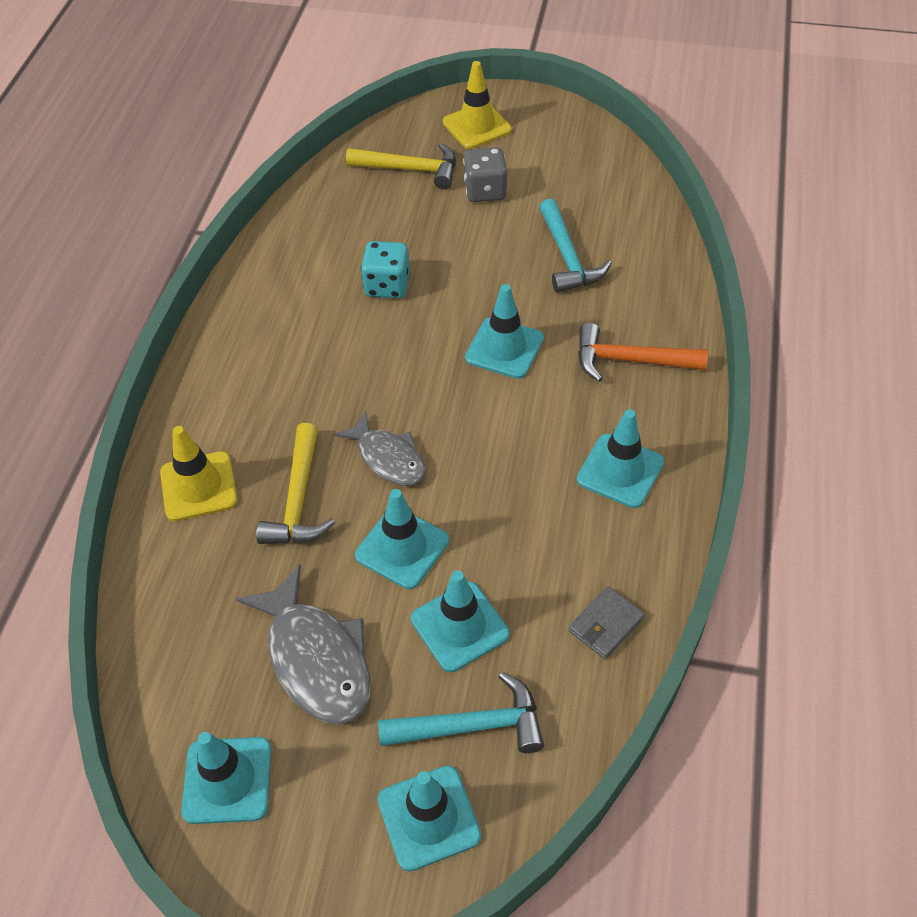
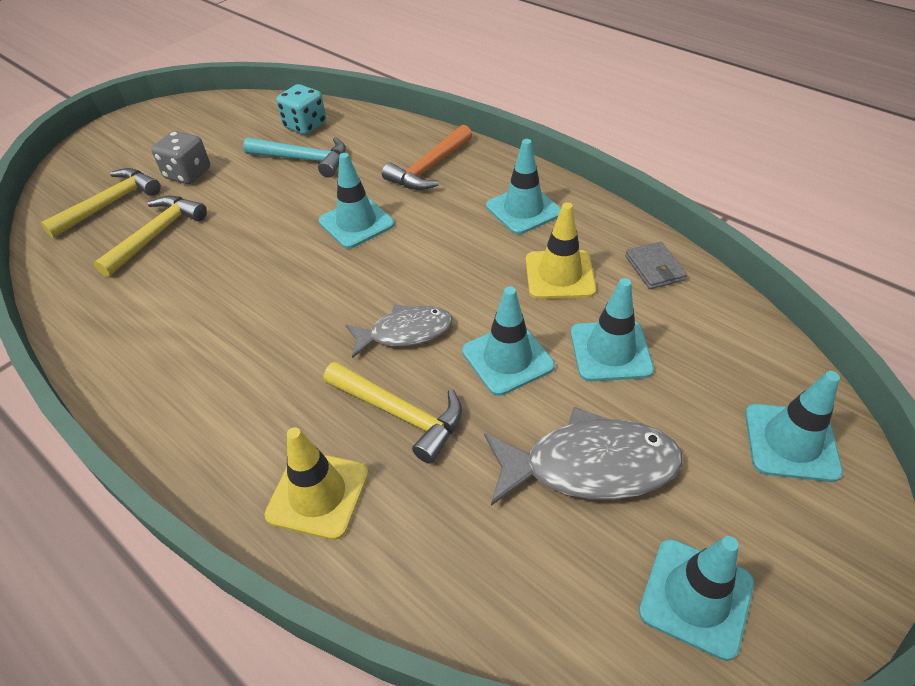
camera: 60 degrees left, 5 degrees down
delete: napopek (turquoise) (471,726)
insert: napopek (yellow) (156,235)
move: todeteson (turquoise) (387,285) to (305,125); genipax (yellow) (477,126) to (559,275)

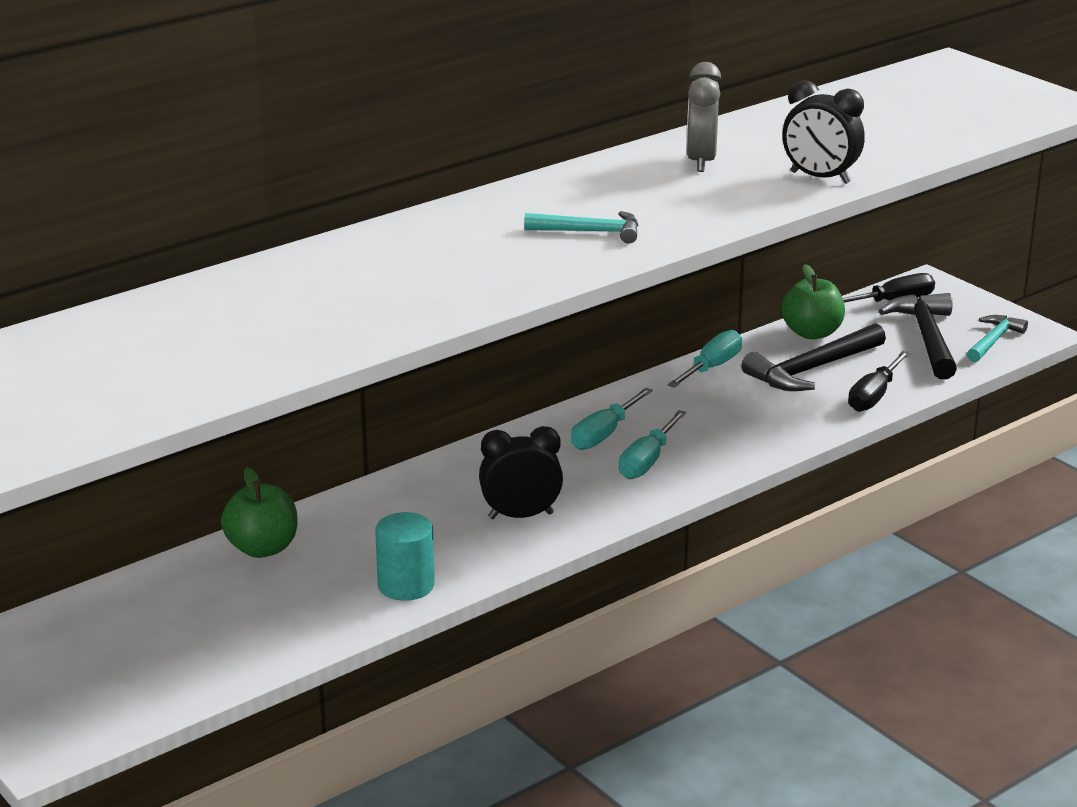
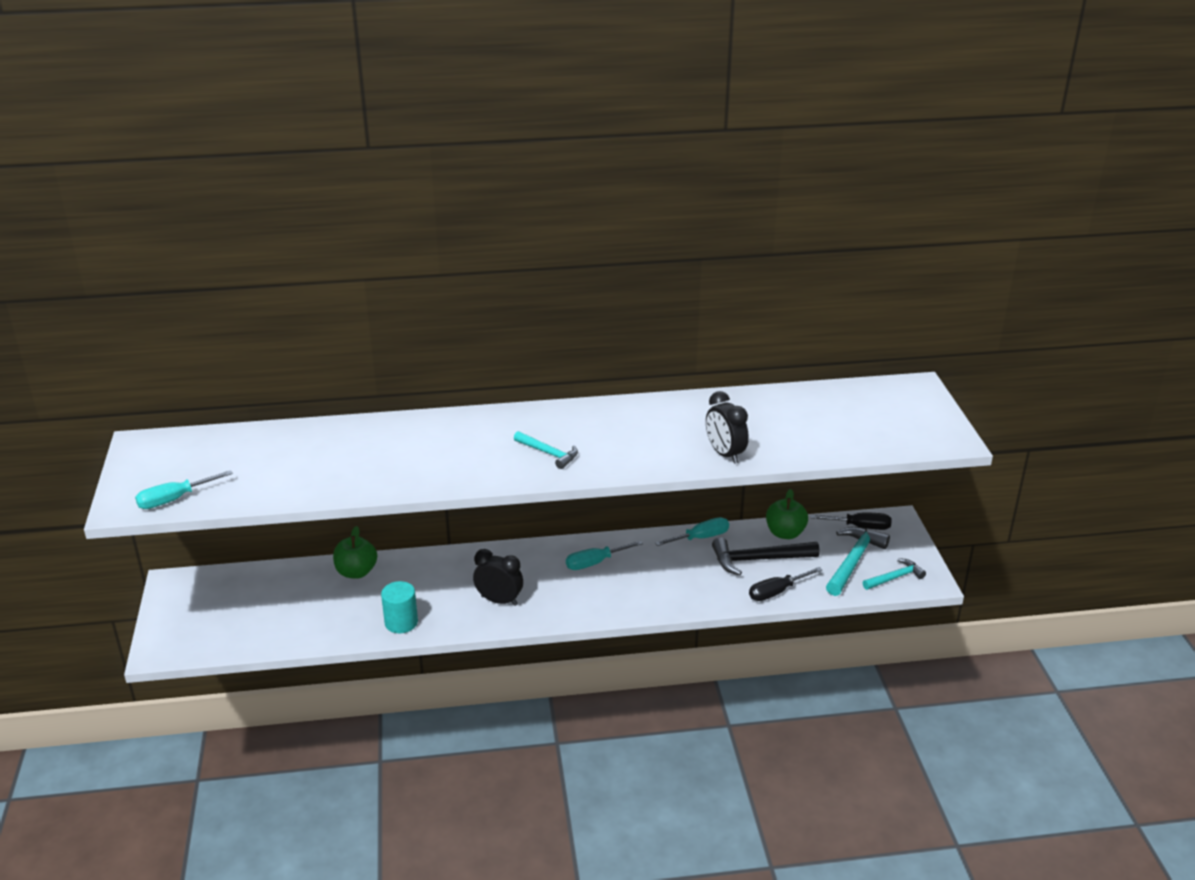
camera: 30 degrees right, 5 degrees up
delete: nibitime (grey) (701,161)
move: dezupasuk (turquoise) (647,461) to (174,499)
recolor: napopek (black) (927,338) to napopek (turquoise) (853,561)

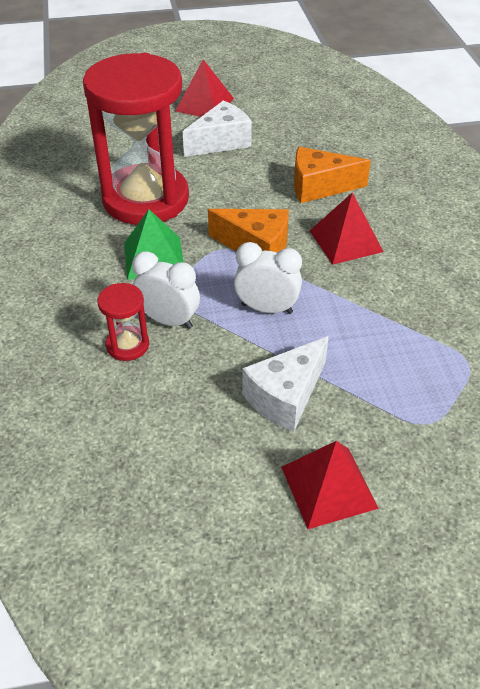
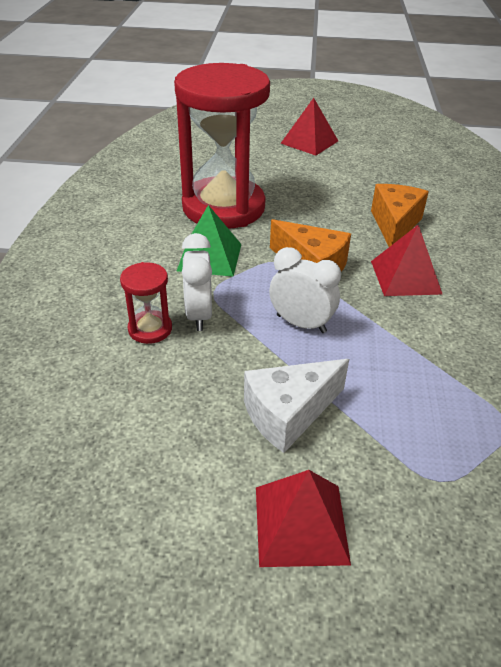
camera: 15 degrees right, 5 degrees down
delete: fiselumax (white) (221,142)
rotate: nibitime (white) (168,320) = (199,315) 135 degrees counterclockwise; fiselumax (orange) (319,187) = (394,225) 90 degrees clockwise

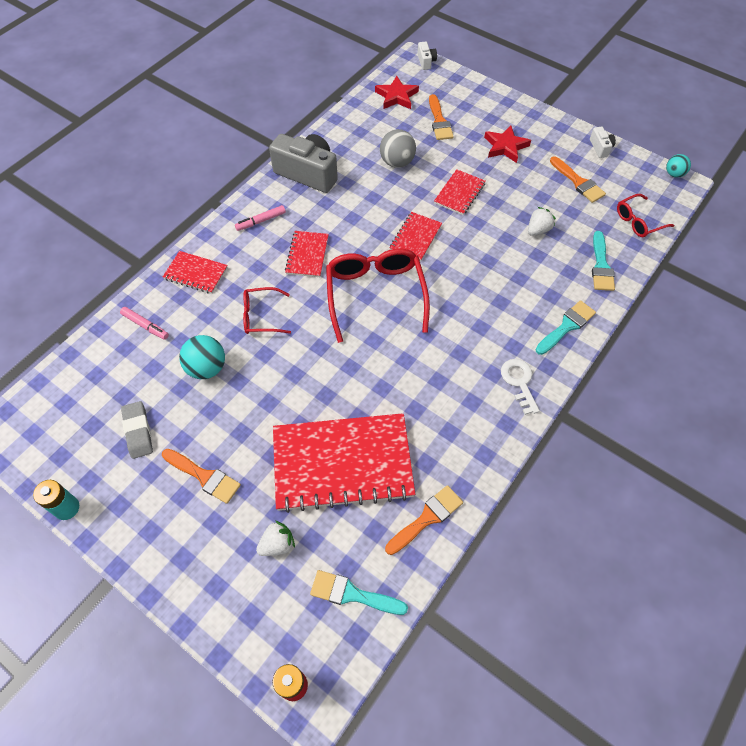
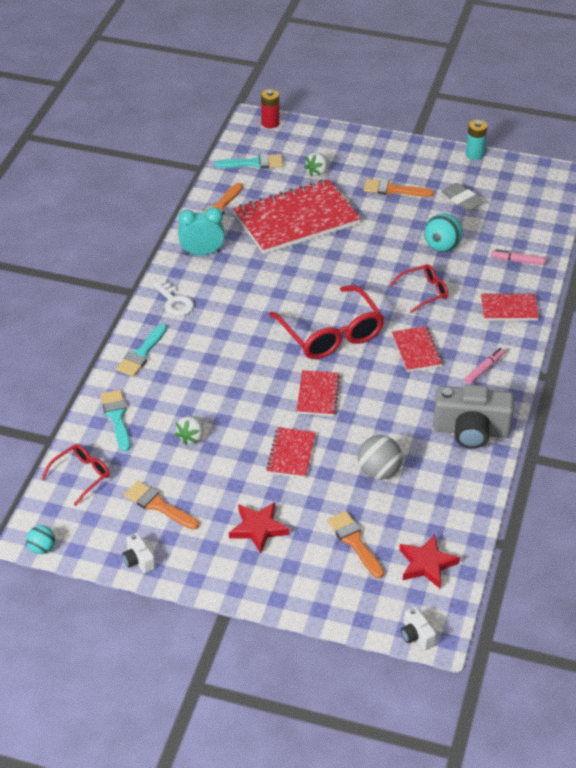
camera: 160 degrees right, 15 degrees down
insert: nibitime (turquoise) (202,253)

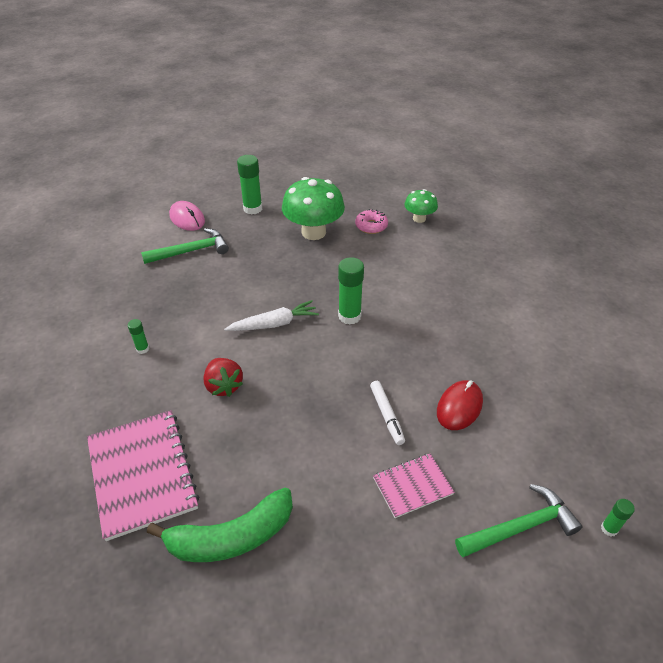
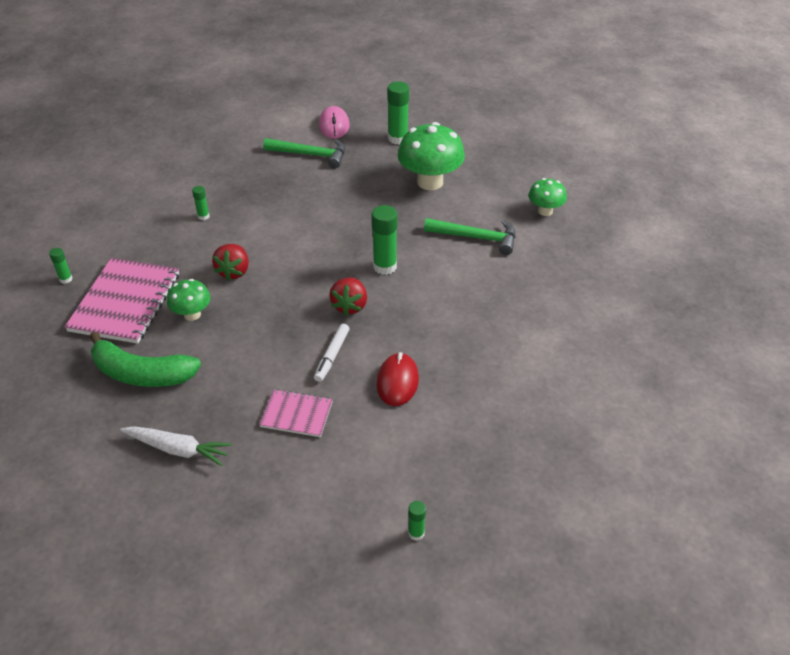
camera: 35 degrees right, 0 degrees up
delete: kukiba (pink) (371,226)
insert: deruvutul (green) (66,279); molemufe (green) (192,314); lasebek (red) (350,306)
move: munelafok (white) (274,324) to (178,449); napopek (green) (520,527) to (476,237)
rotate: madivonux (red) (459,407) = (397,381) 60 degrees counterclockwise

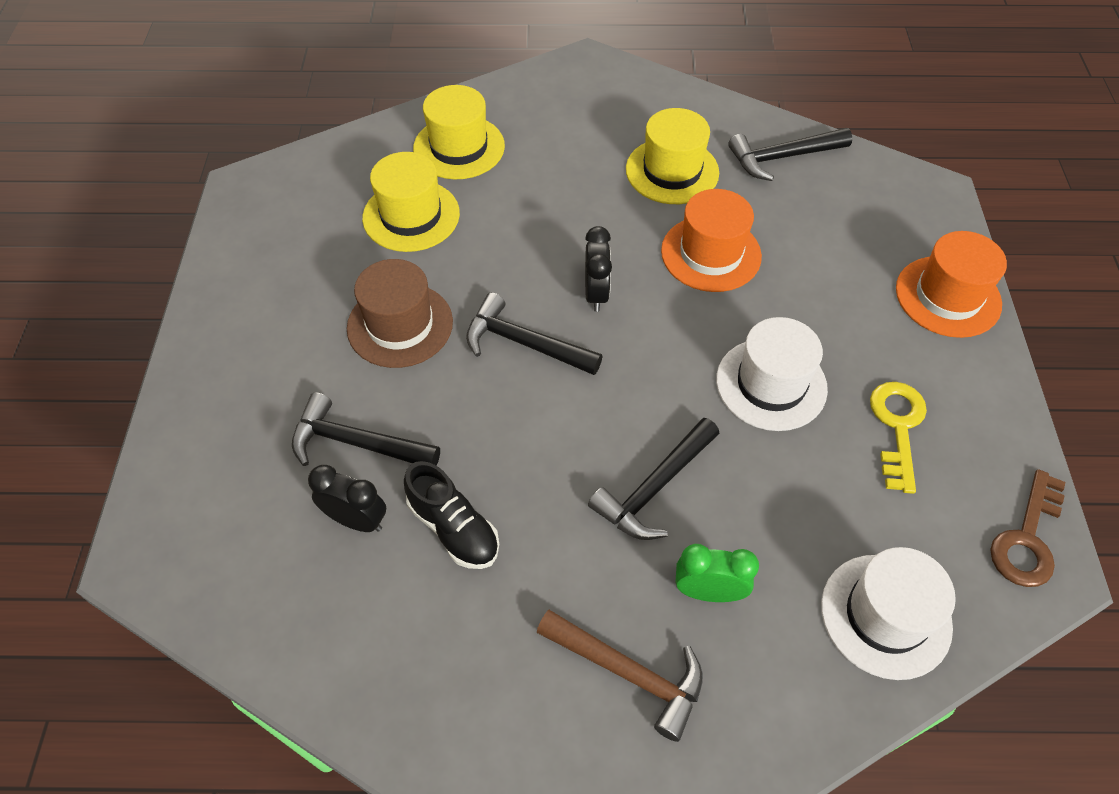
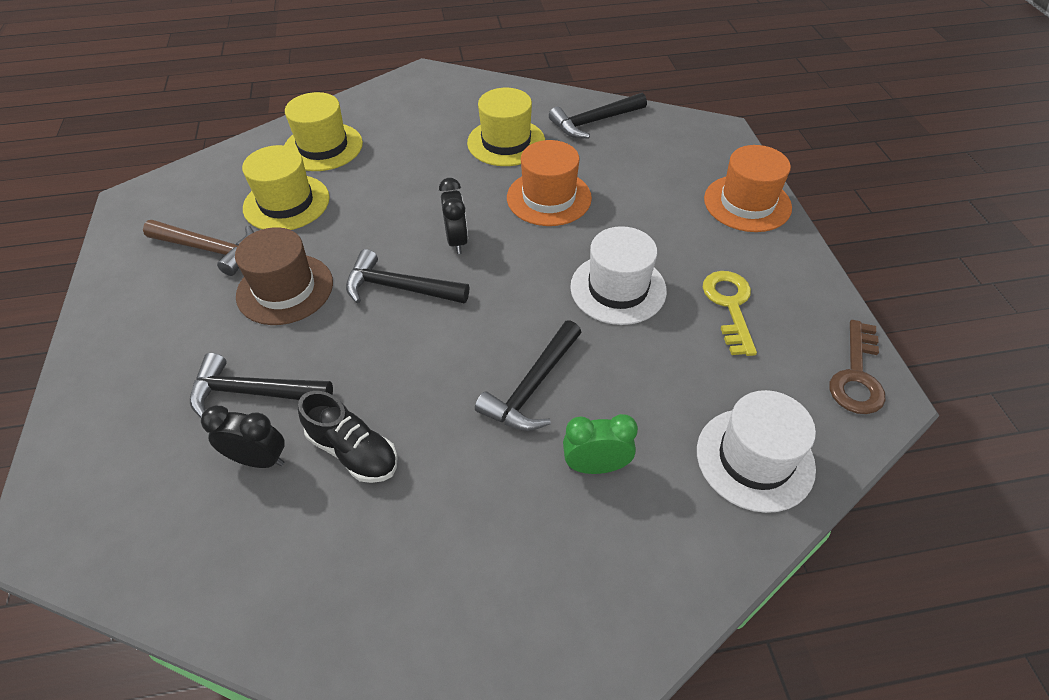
camera: 10 degrees left, 5 degrees down
move: napopek (brown) (629,673) to (210,249)

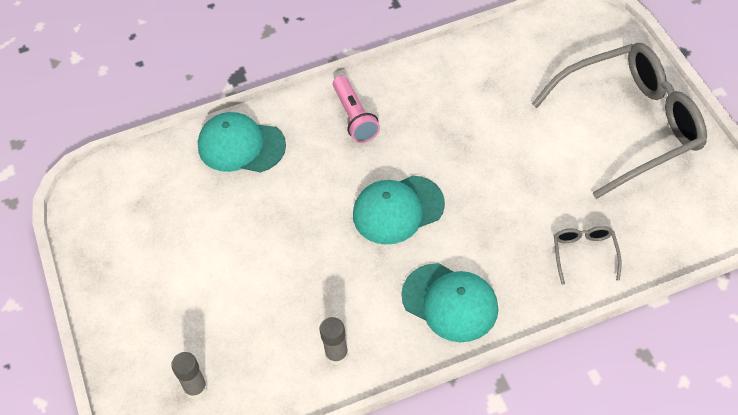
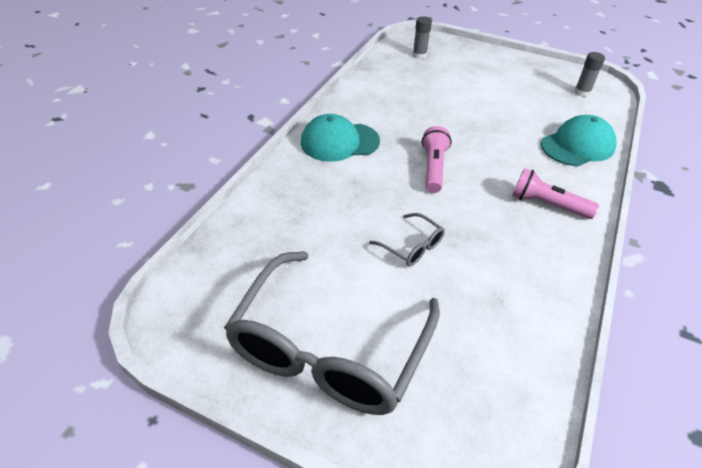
camera: 130 degrees right, 10 degrees down
move: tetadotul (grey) (584,254) to (411,246); deruvutul (grey) (337,354) to (582,93)
replace: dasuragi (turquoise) (398,210) to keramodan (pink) (433,168)

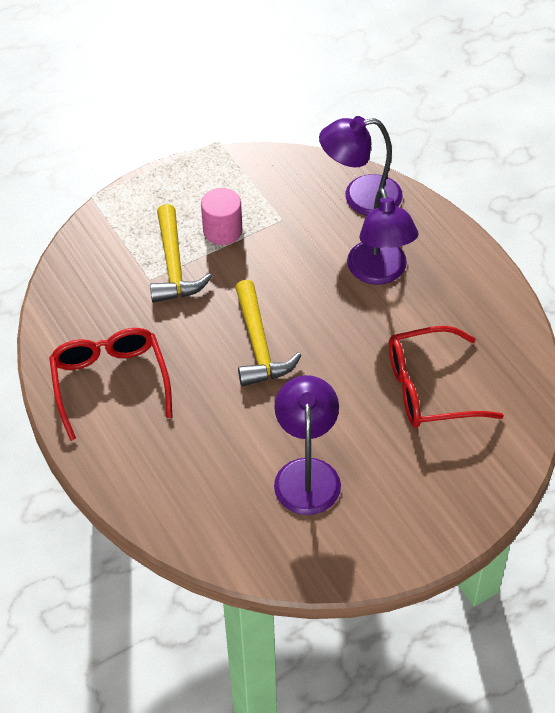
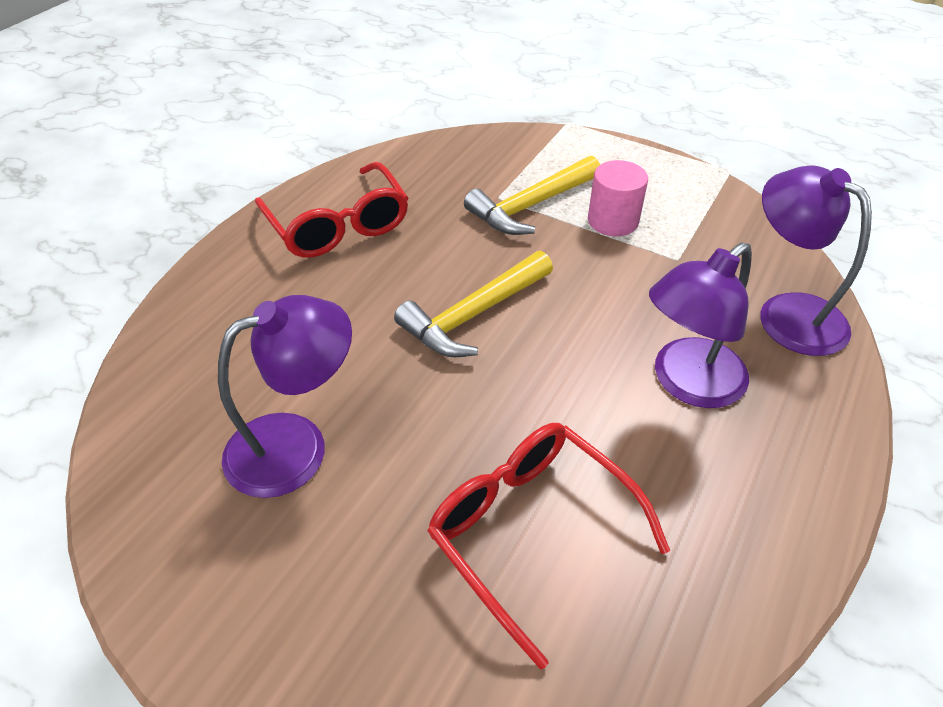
camera: 60 degrees right, 5 degrees down
rotate: tetadotul (red) (110,384) = (337,224) 105 degrees clockwise

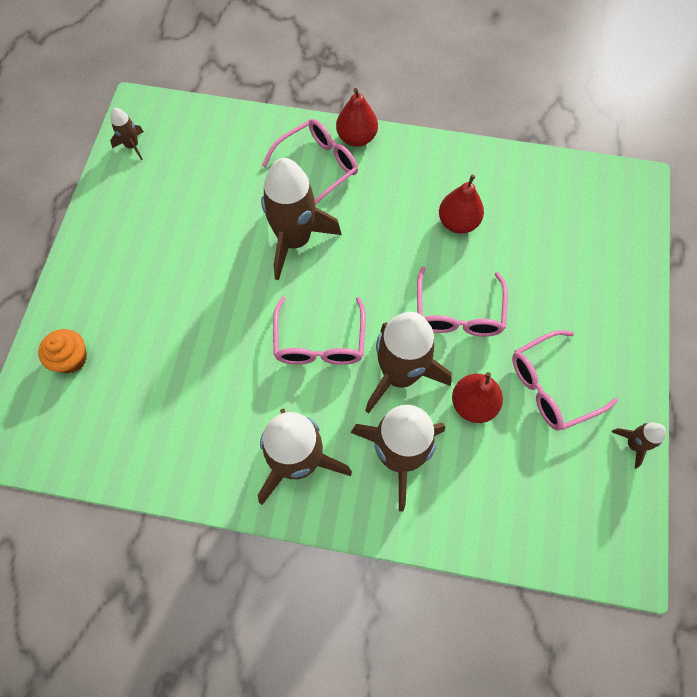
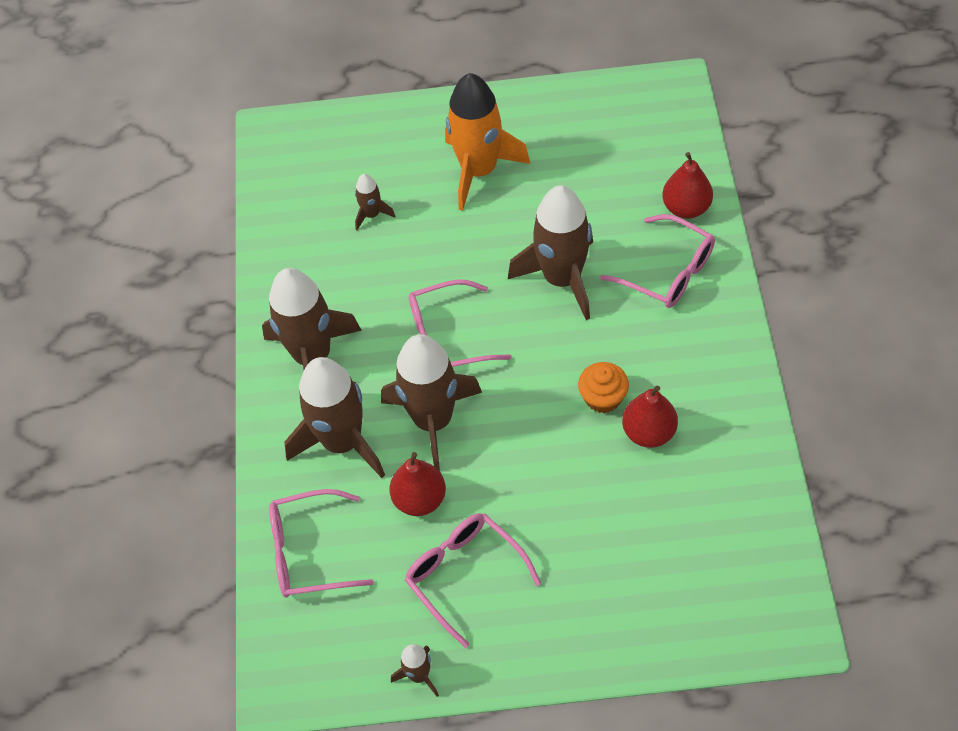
camera: 80 degrees right, 10 degrees down
insert: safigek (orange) (479,171)
move: tetadotul (pink) (458,313) to (309,552); safigek (brown) (132,146) to (372,214); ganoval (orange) (71,358) to (603,398); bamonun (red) (356,138) to (686,208)

